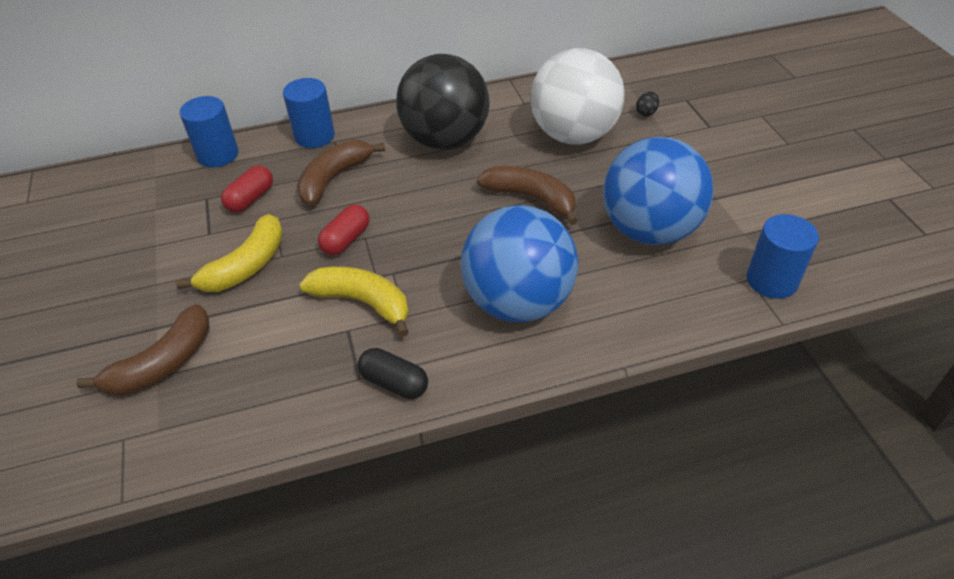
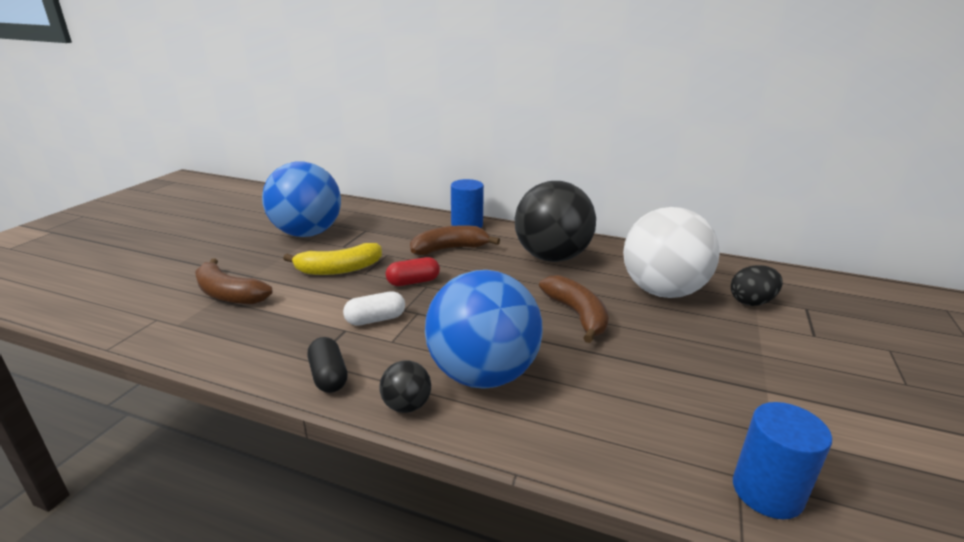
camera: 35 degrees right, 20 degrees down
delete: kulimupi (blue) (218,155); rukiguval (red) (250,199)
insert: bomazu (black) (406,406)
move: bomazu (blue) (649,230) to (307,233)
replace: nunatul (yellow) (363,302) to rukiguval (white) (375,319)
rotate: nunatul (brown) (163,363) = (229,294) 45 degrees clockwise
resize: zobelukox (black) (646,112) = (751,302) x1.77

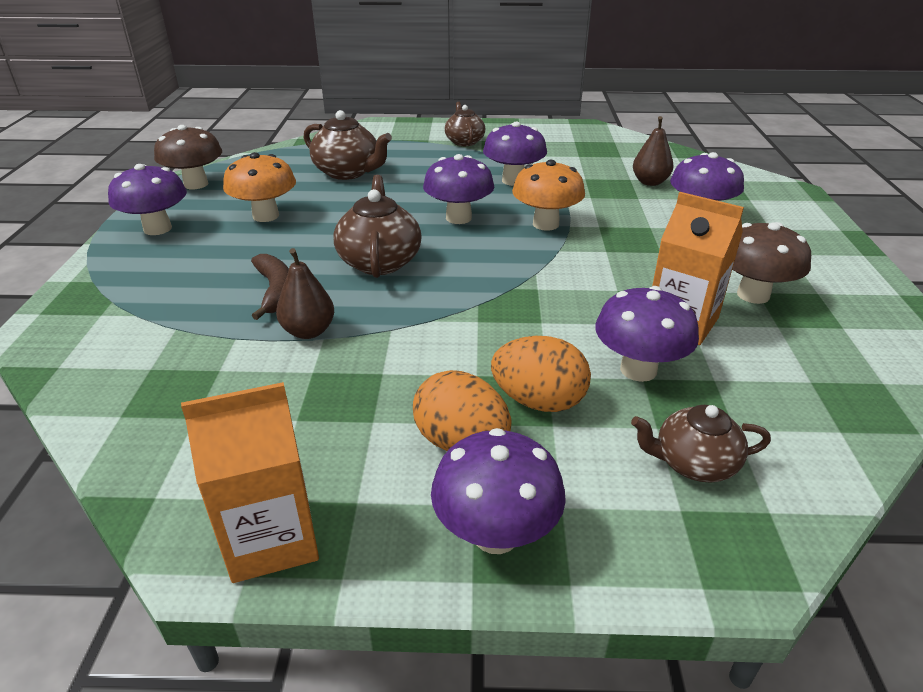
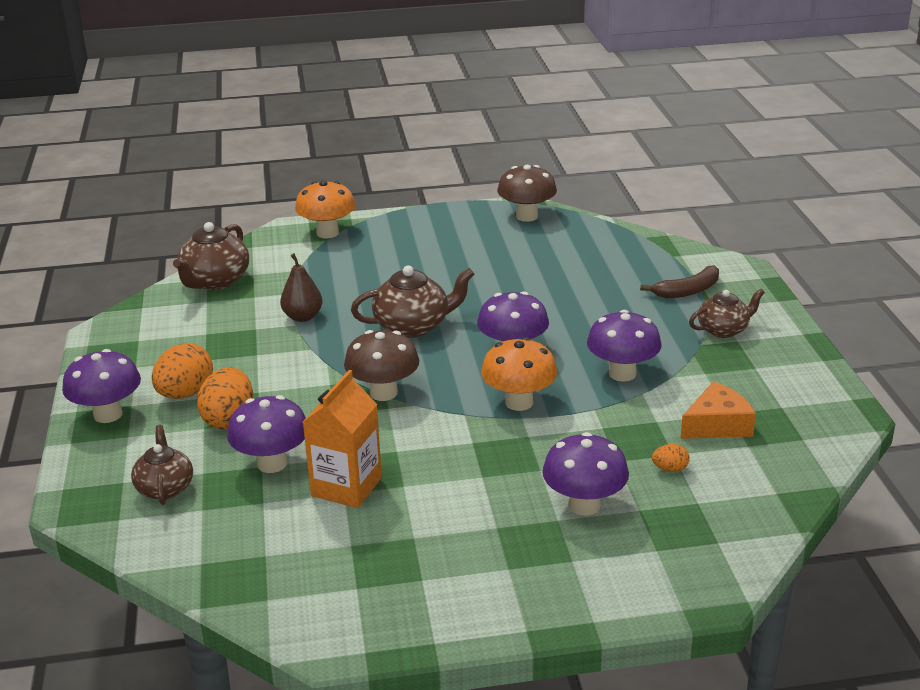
camera: 80 degrees right, 5 degrees down
delete: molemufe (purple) (157,229); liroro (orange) (271,538)
insert: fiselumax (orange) (717,425)
move: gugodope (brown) (348,172) to (215,281); molemufe (orange) (266,216) to (327,233); molemufe (brown) (753,295) to (383,393); nunatul (brown) (275,291) to (688,291)
replace: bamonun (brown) (650,182) to zobelukox (orange) (670,469)

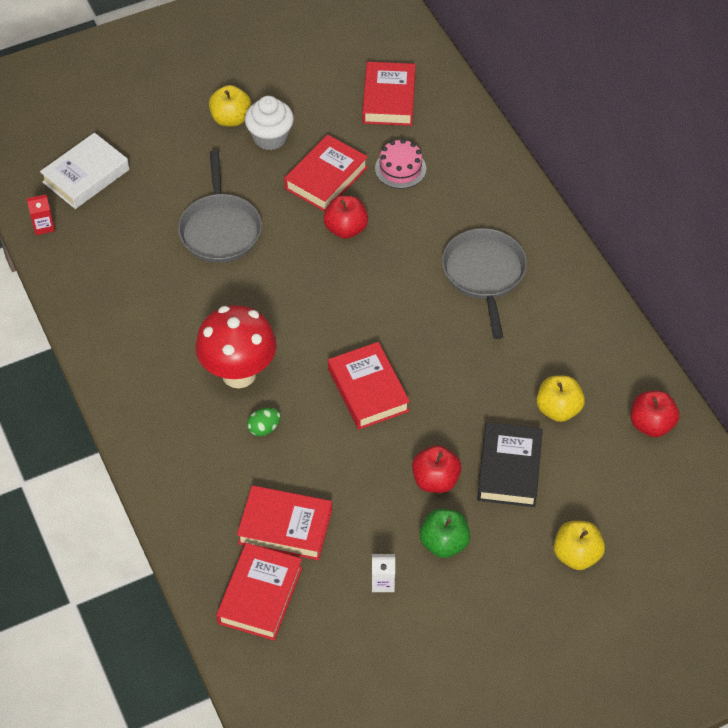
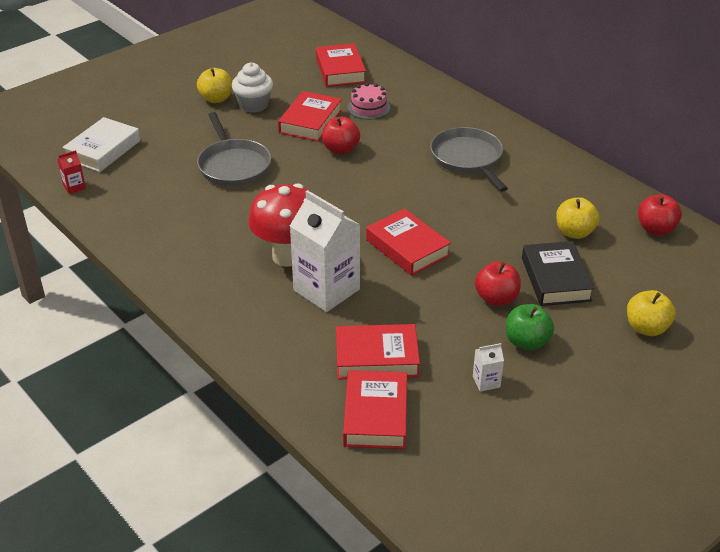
camera: 15 degrees left, 15 degrees down
replace: zobelukox (green) (264,428) to liroro (white) (326,290)

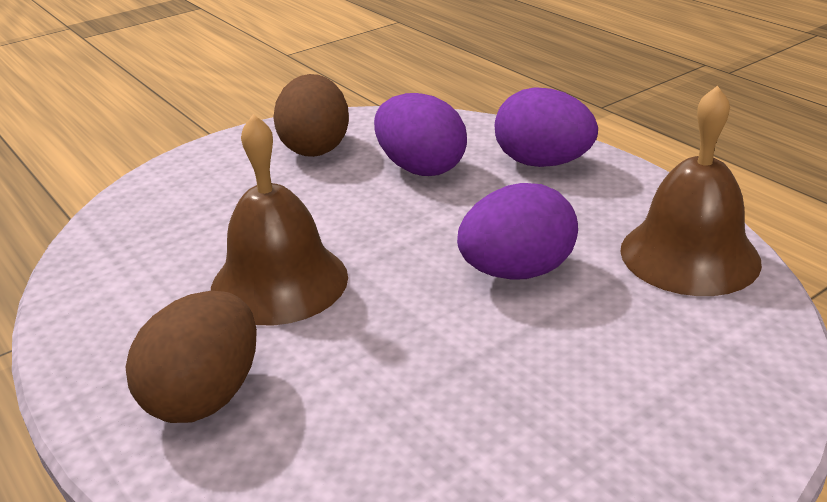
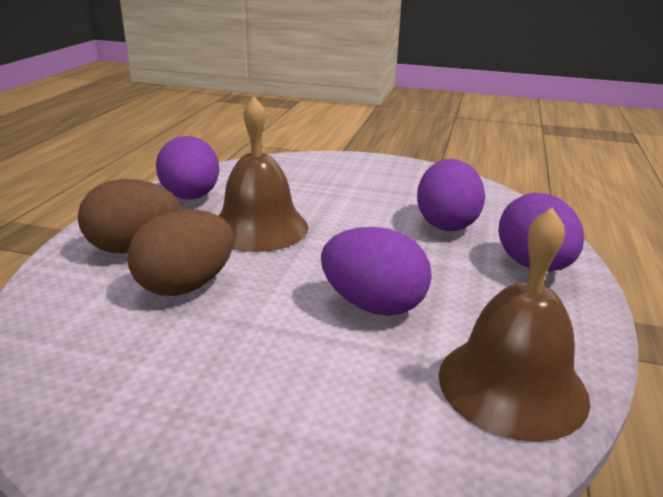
camera: 50 degrees right, 5 degrees down
insert: zobelukox (purple) (191,197)
move: zobelukox (brown) (315,147) to (186,286)

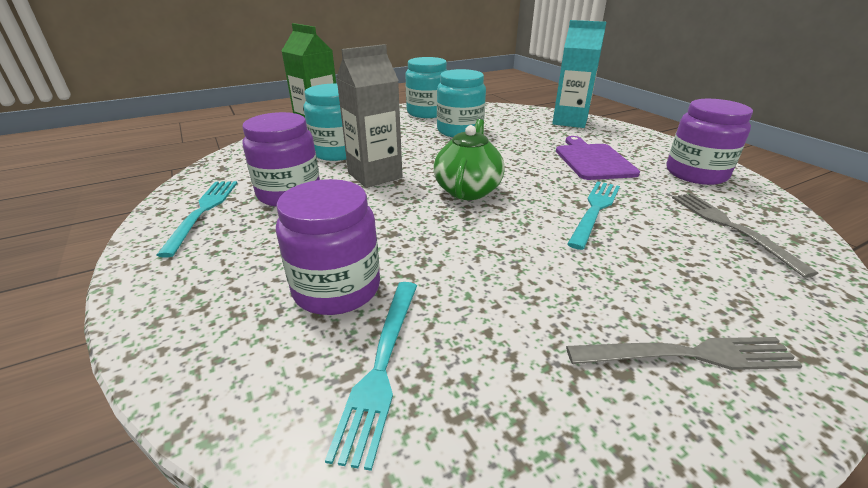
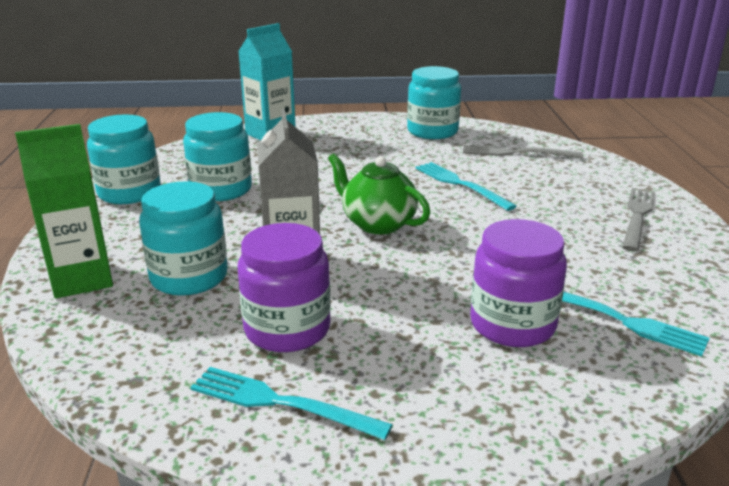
camera: 65 degrees left, 5 degrees down
delete: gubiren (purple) (593,160)
recolor: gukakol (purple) (696,174) to gukakol (turquoise) (432,131)

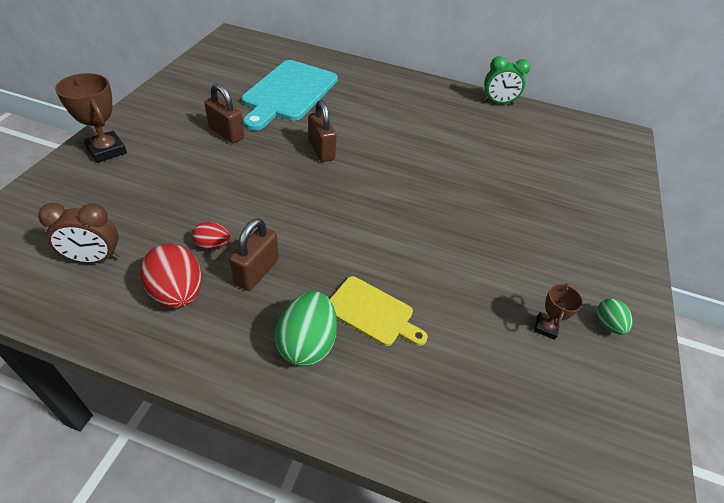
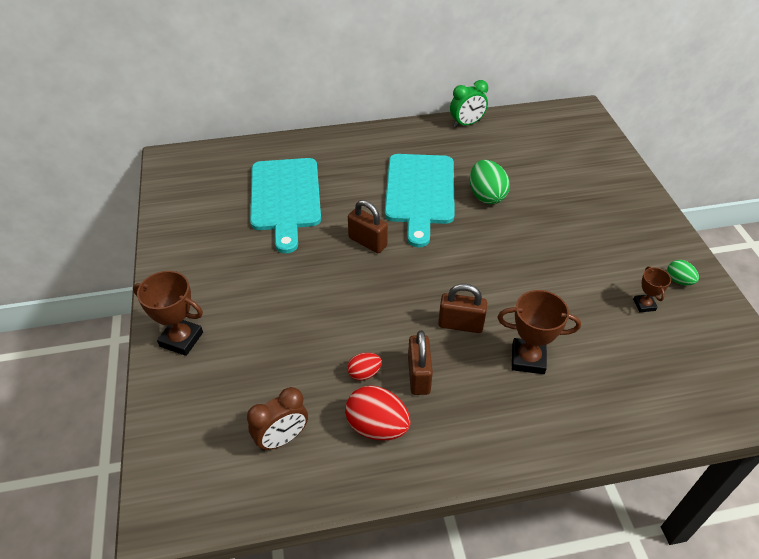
camera: 25 degrees left, 0 degrees up
insert: gubiren (turquoise) (420,192)
move: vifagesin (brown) (226,133) to (460,324); zobelukox (green) (307,344) to (486,196)
replace: gubiren (yellow) (372,312) to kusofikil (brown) (528,359)

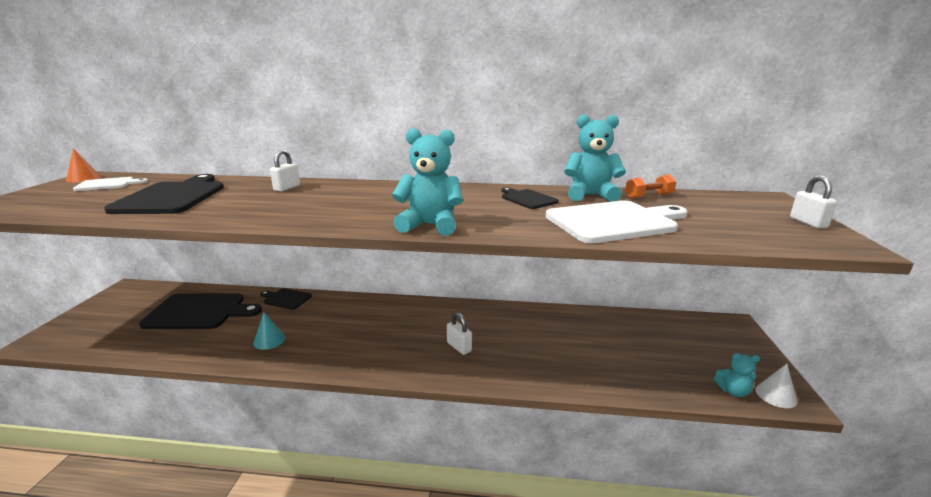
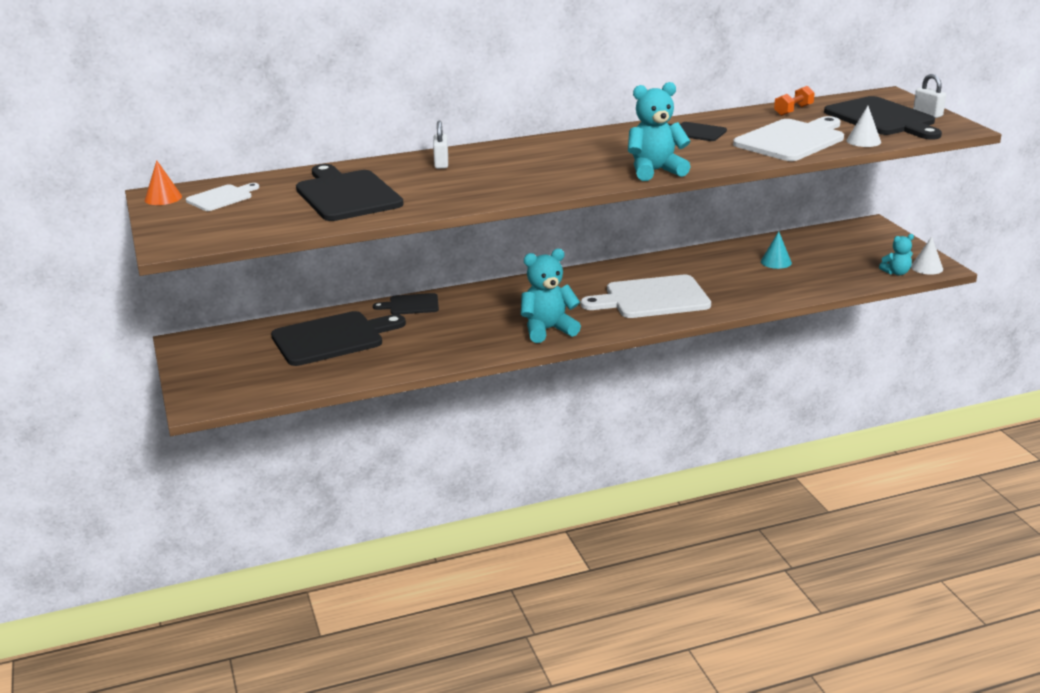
camera: 25 degrees left, 5 degrees up
insert: gubiren (black) (882,118); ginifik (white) (863,141)
move: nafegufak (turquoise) (590,195) to (547,330); ginifik (turquoise) (269,340) to (776,262)
replace: vifagesin (white) (459,347) to gubiren (white) (652,298)

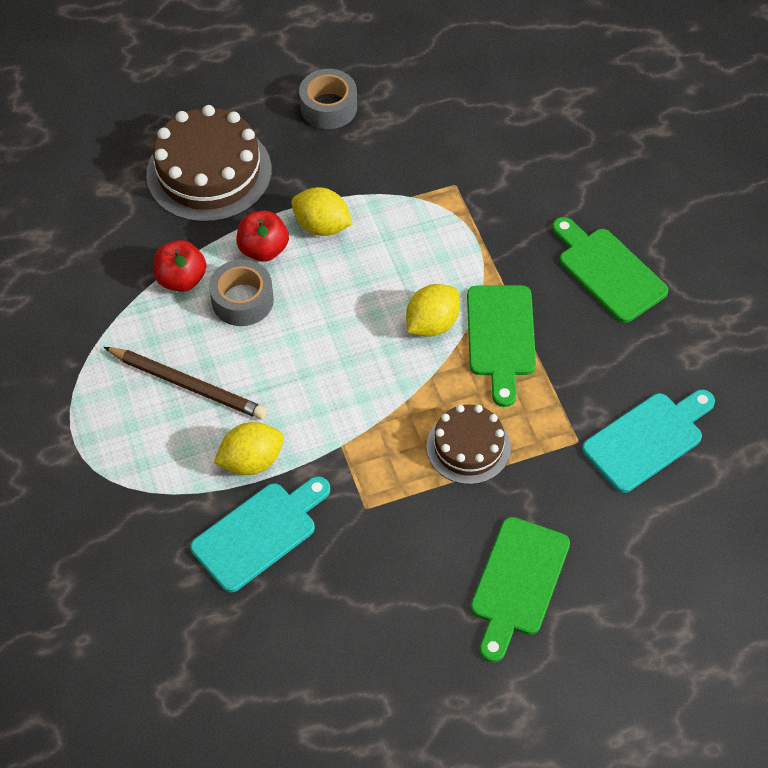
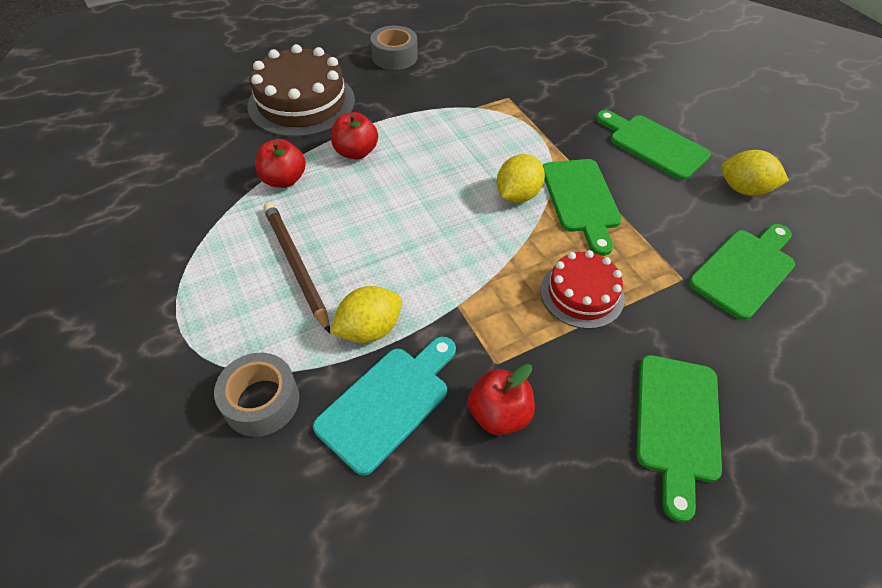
camera: 10 degrees left, 5 degrees down
insert: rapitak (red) (499,414)
move: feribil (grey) (242,300) to (261,401); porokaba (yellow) (322,226) to (744,189)
recolor: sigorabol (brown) (468,447) to sigorabol (red) (582,294); gubiren (turquoise) (647,439) to gubiren (green) (744,270)
rotate: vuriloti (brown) (187,385) = (296,265) 135 degrees counterclockwise

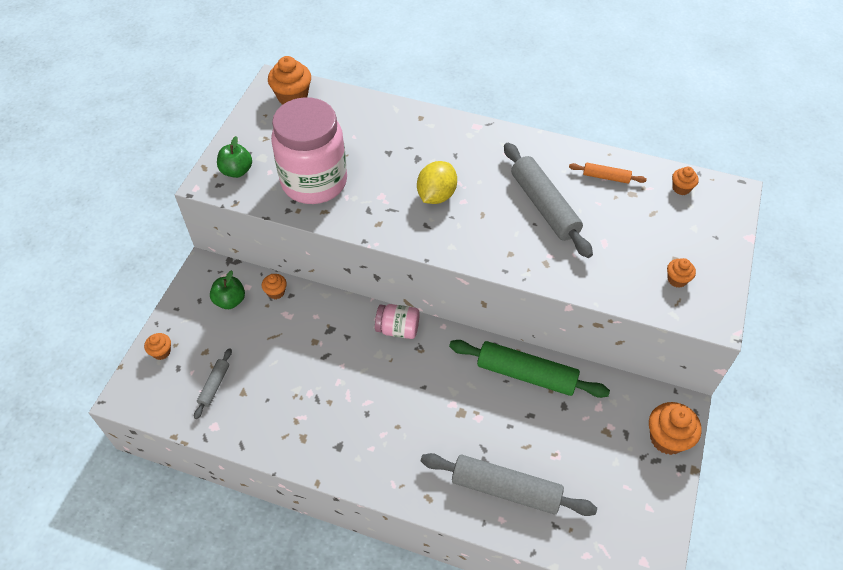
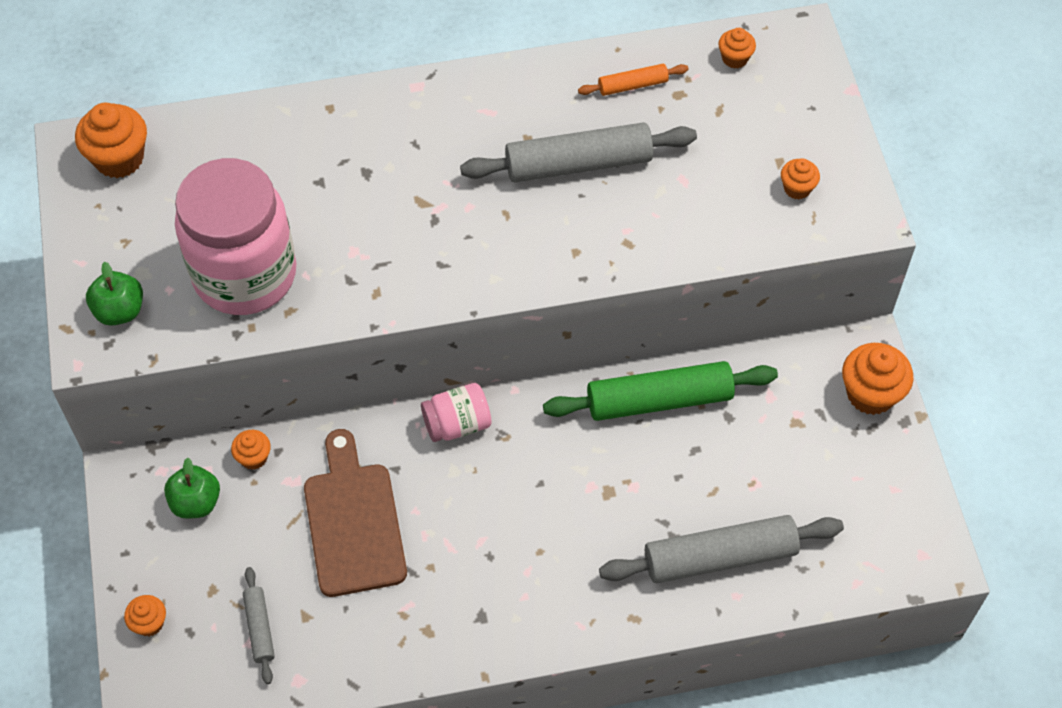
camera: 30 degrees left, 5 degrees up
delete: porokaba (yellow) (436,195)
insert: gubiren (brown) (353,521)
rotate: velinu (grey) (544,206) = (578,164) 45 degrees counterclockwise

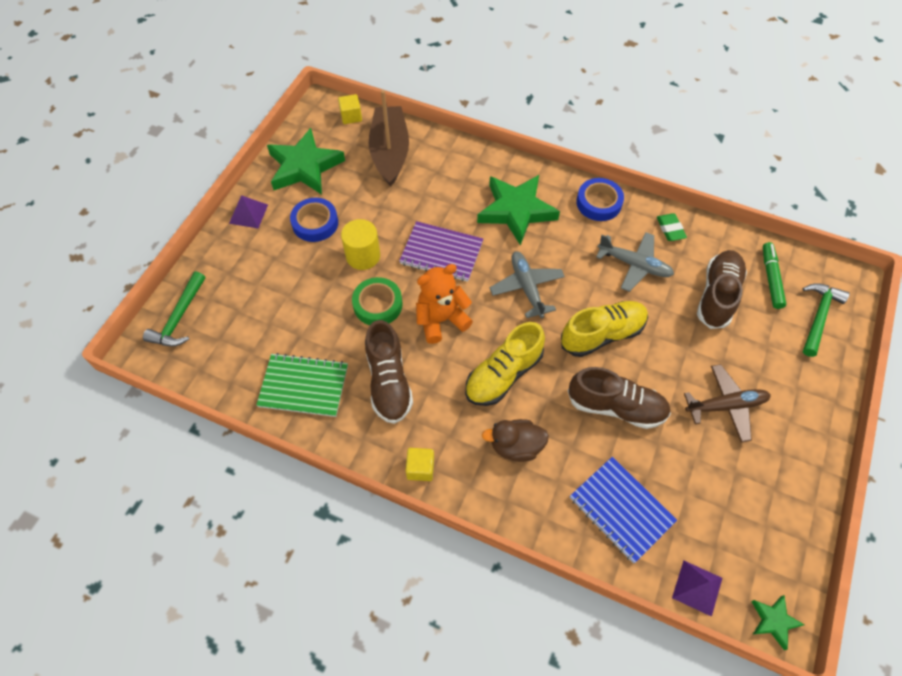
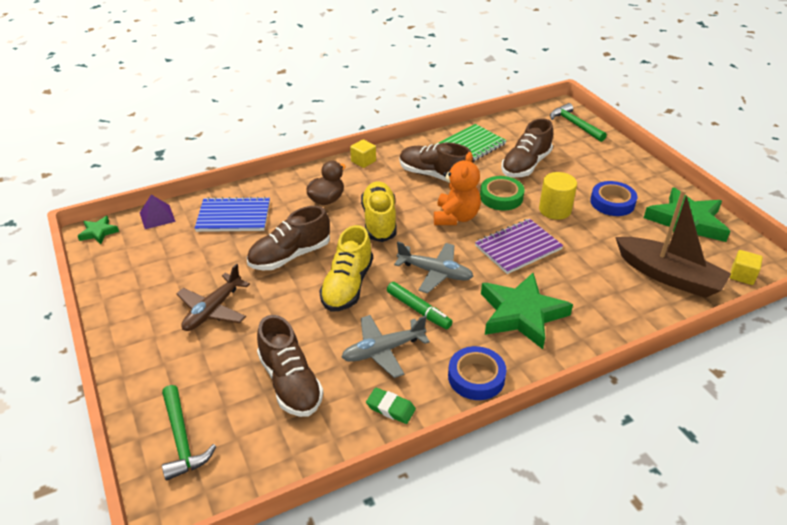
camera: 130 degrees right, 20 degrees down
delete: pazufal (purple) (248,214)
insert: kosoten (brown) (525,165)
move: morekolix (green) (771,279) to (418,310)

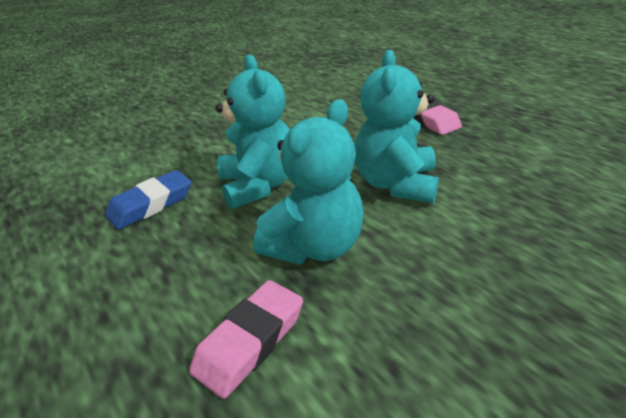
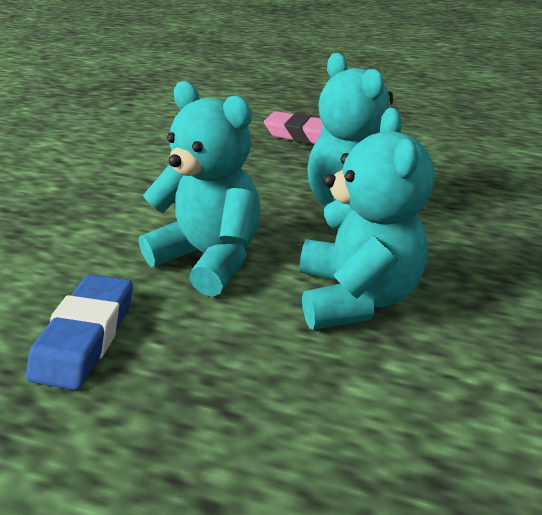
camera: 40 degrees left, 0 degrees up
delete: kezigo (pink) (250,341)

